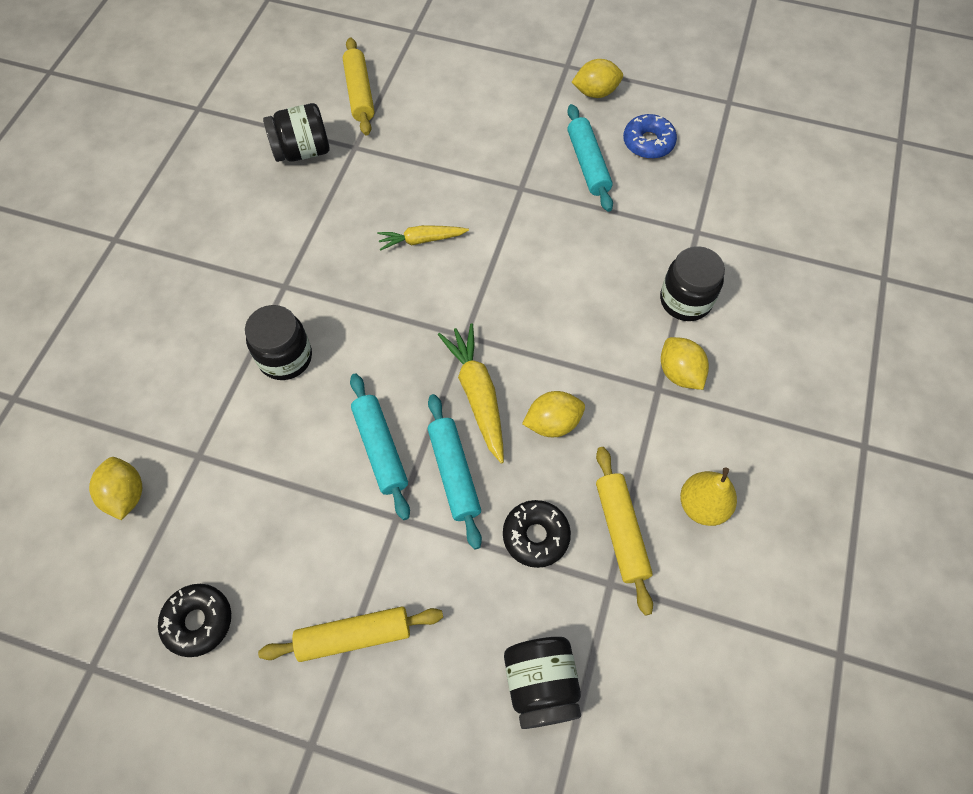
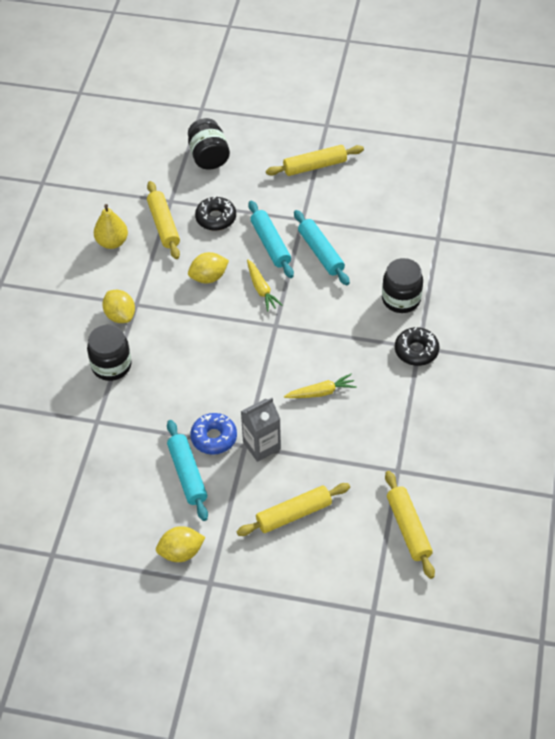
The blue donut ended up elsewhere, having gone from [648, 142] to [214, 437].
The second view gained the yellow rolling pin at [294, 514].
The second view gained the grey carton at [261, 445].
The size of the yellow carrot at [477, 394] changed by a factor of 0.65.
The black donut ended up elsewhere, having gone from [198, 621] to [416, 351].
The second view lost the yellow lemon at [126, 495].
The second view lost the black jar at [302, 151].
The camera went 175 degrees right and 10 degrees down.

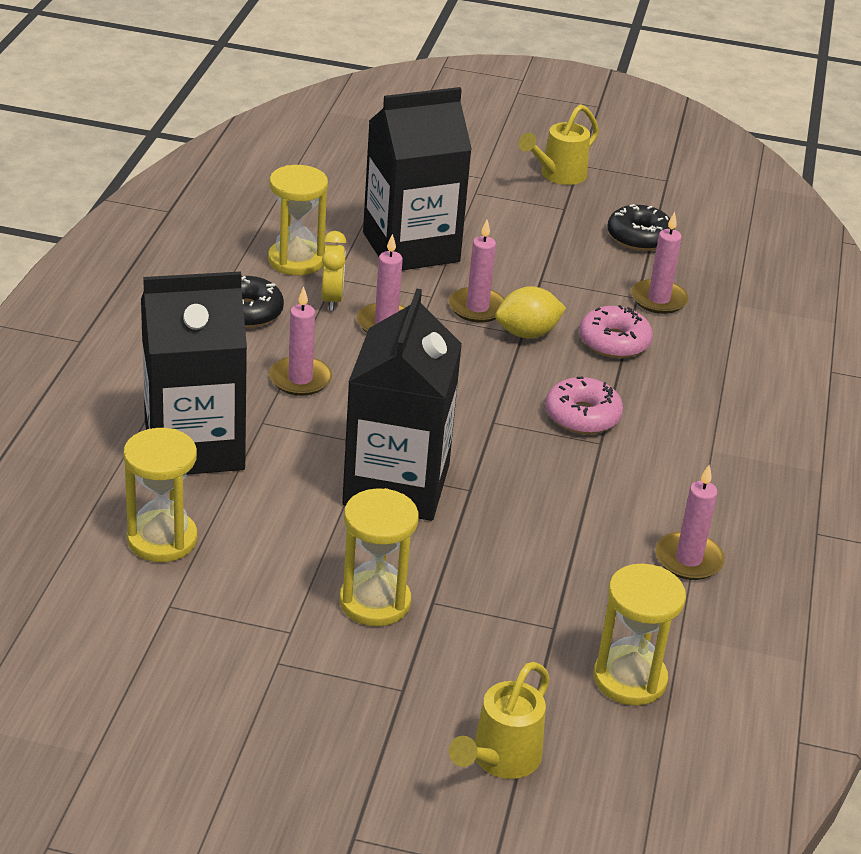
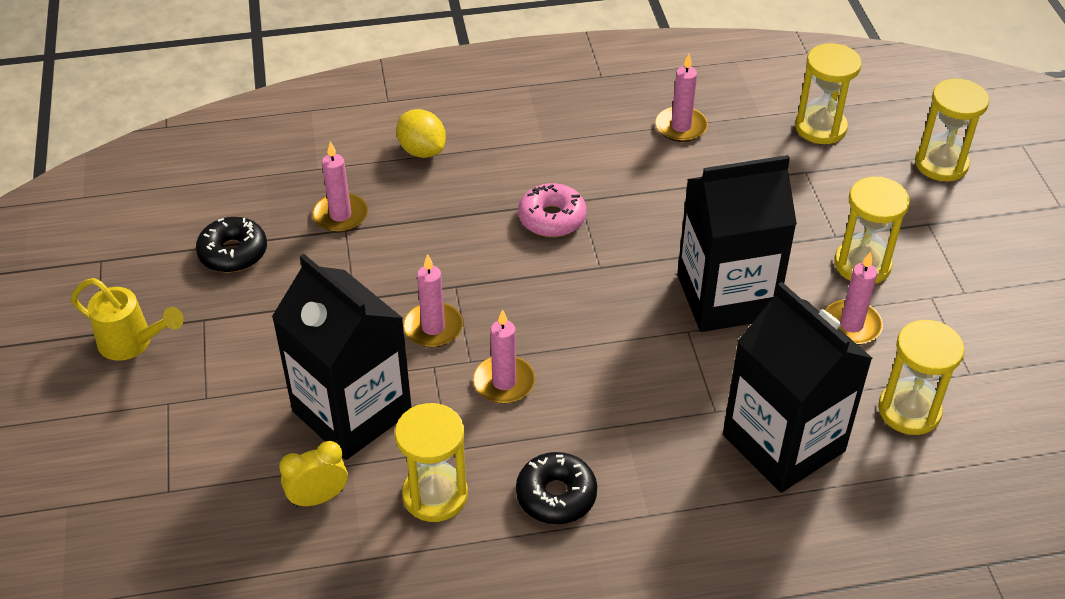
The yellow clock ended up elsewhere, having gone from [332, 299] to [318, 498].
The yellow lemon ended up elsewhere, having gone from [527, 333] to [422, 150].
The pink candle ended up elsewhere, having gone from [300, 379] to [851, 325].
Where the yellow watering can stood at [500, 760], the yellow hourglass came to stand at [941, 164].
The second view lost the pink donut at [614, 342].
The camera went 110 degrees left and 10 degrees up.

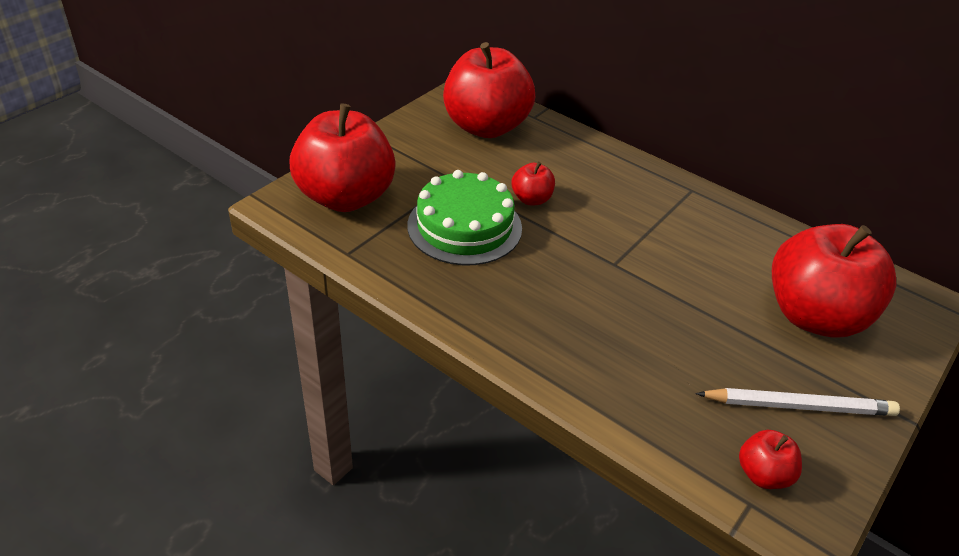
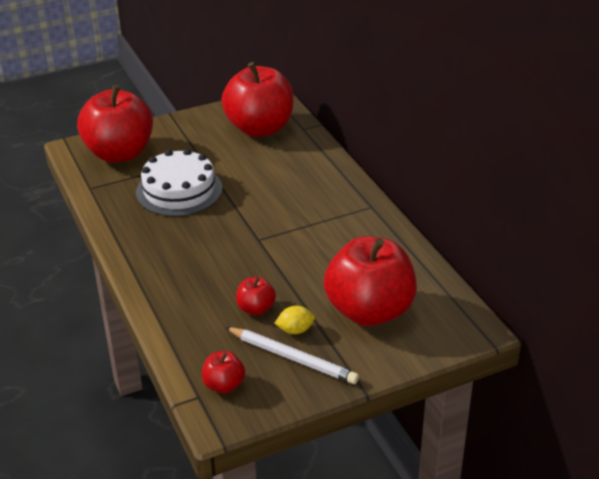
What was the green cake at [464, 226] turned into the white cake at [179, 190].
The red apple ended up elsewhere, having gone from [531, 199] to [256, 308].
The second view gained the yellow lemon at [295, 330].
The camera went 30 degrees right and 5 degrees down.

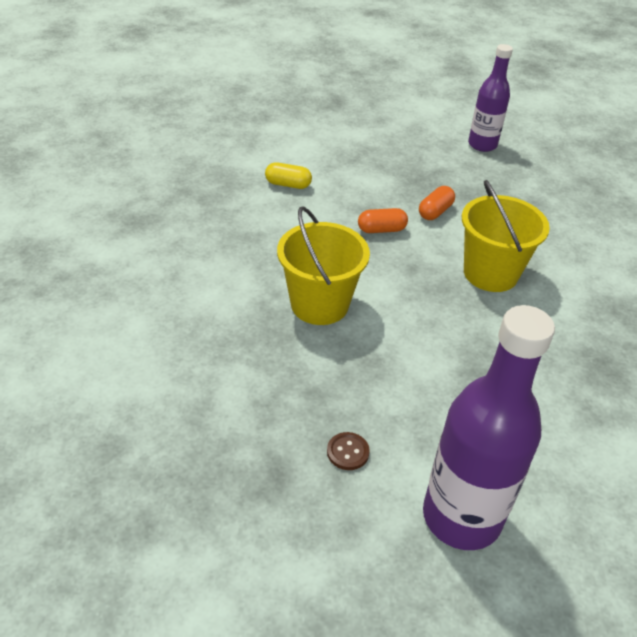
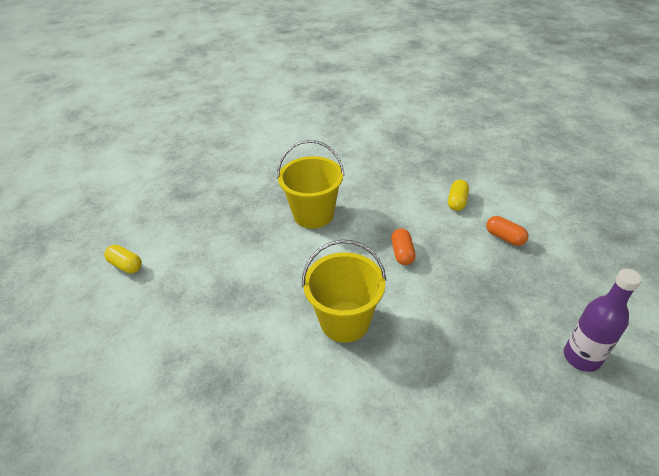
Where the purple bottle stood at [461, 517], the yellow capsule came to stand at [126, 265].
The orange capsule ended up elsewhere, having gone from [435, 212] to [504, 237].
The second view lost the brown button at [348, 452].
The camera went 100 degrees right and 0 degrees up.

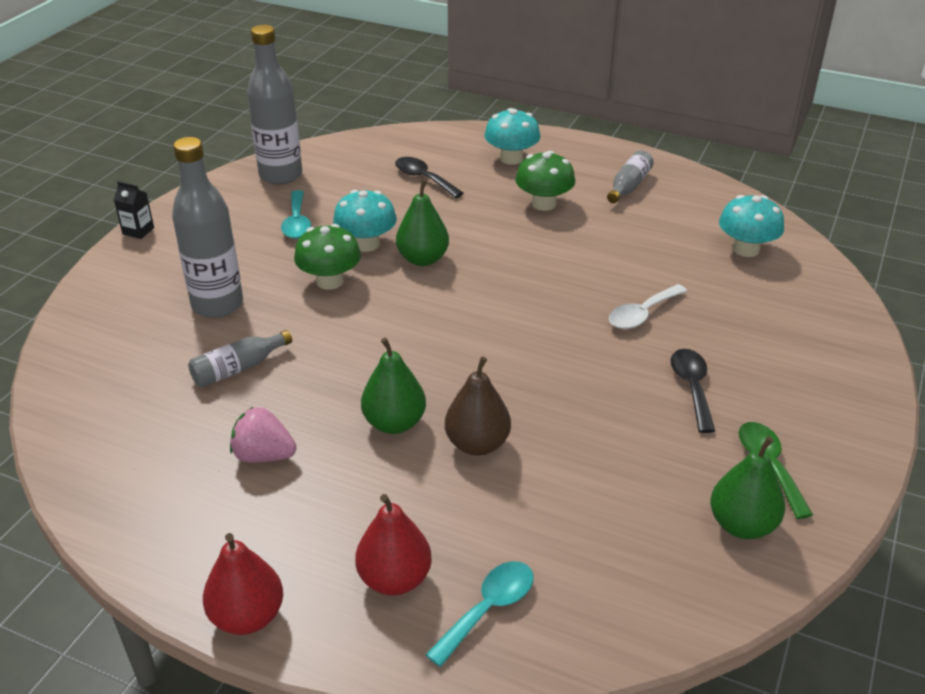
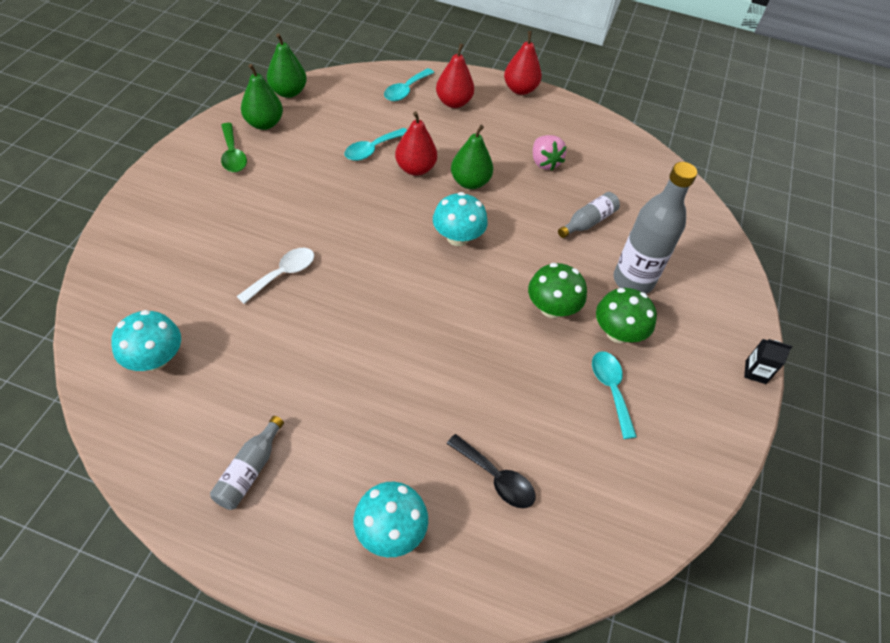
The green pear ended up elsewhere, having gone from [423, 259] to [288, 92].
The second view gained the turquoise spoon at [372, 149].
What was the brown pear at [477, 444] turned into the red pear at [415, 168].
The turquoise mushroom ended up elsewhere, having gone from [366, 244] to [457, 237].
The pink strawberry at [264, 455] ended up facing another way, 60 degrees clockwise from before.
The green mushroom ended up elsewhere, having gone from [543, 204] to [618, 333].
The second view lost the grey bottle at [280, 175].
The second view lost the black spoon at [692, 387].
The camera went 170 degrees right and 15 degrees up.

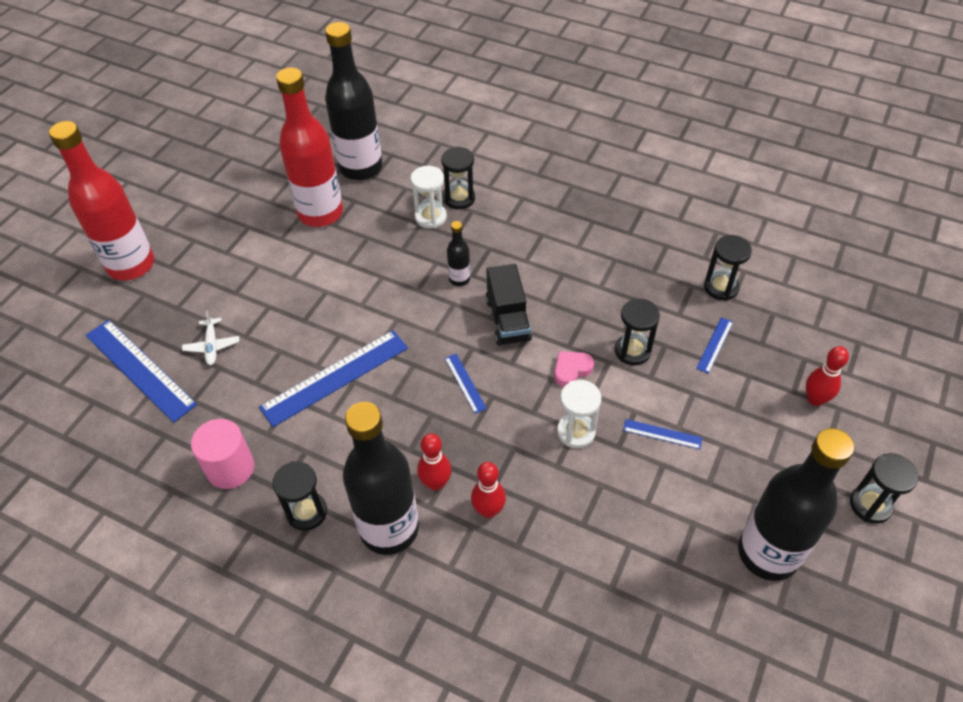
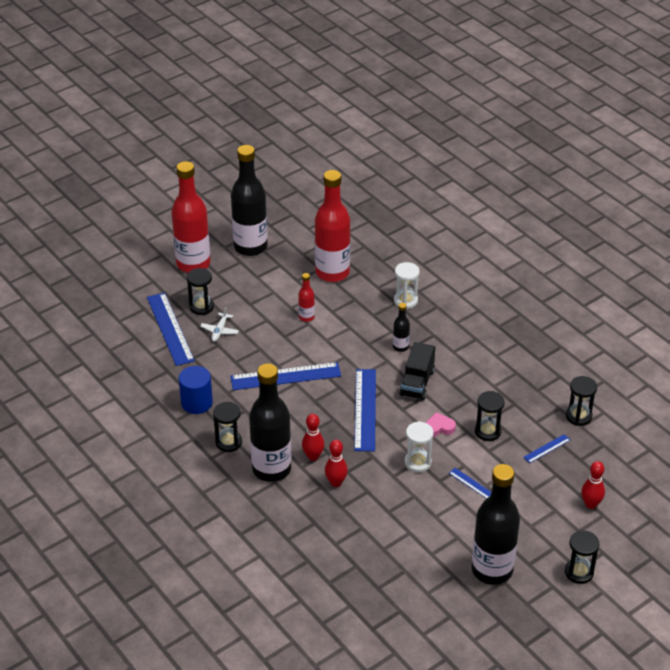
What was the pink cylinder at [230, 468] turned into the blue cylinder at [197, 403].
The black hourglass ended up elsewhere, having gone from [459, 198] to [201, 307].
The black bottle ended up elsewhere, having gone from [361, 167] to [250, 247].
The second view gained the red bottle at [306, 317].
The size of the blue ruler at [465, 383] changed by a factor of 2.13.
The camera went 25 degrees right and 10 degrees down.

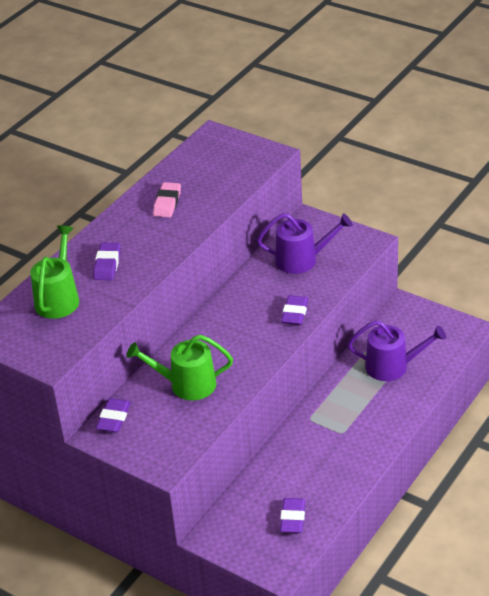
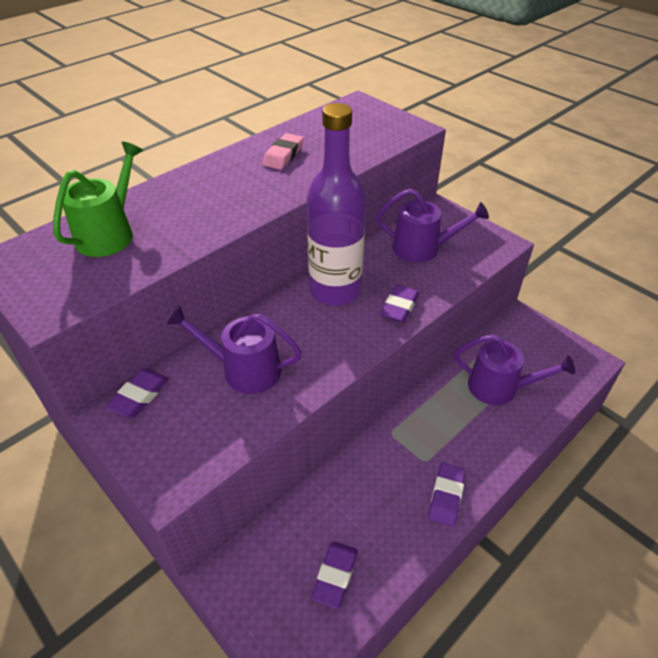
What was the green watering can at [187, 384] turned into the purple watering can at [244, 370].
The second view gained the purple bottle at [335, 290].
The purple eraser ended up elsewhere, having gone from [107, 265] to [446, 496].
The camera went 10 degrees right and 5 degrees up.

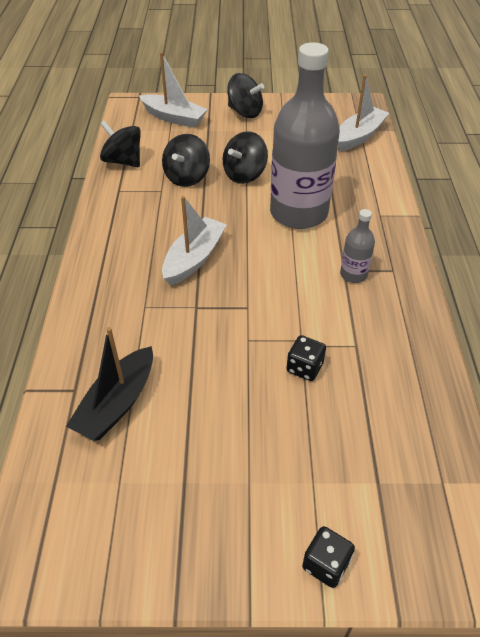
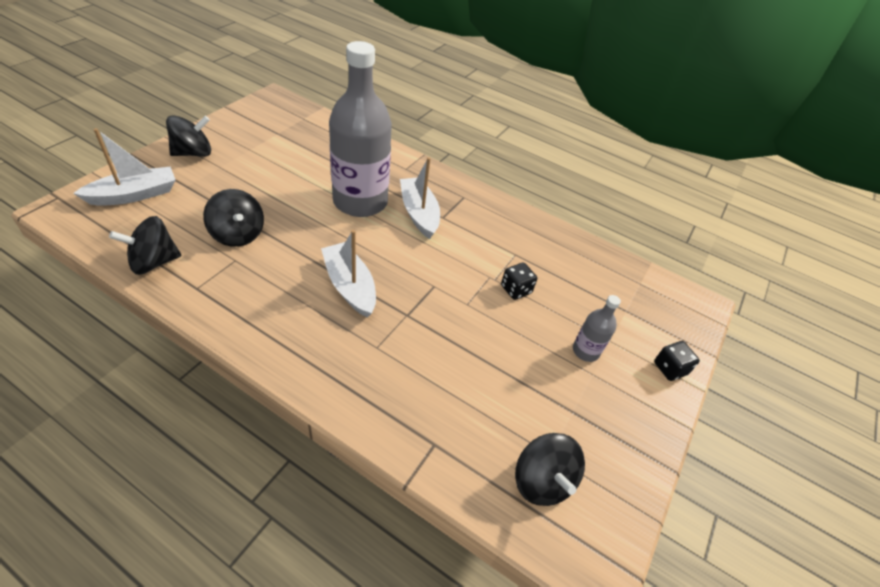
The white boat ended up elsewhere, having gone from [359, 136] to [419, 213].
The black spinning top ended up elsewhere, having gone from [244, 175] to [542, 481].
The grey bottle ended up elsewhere, having gone from [353, 274] to [585, 351].
The second view lost the black boat at [117, 403].
The camera went 65 degrees left and 0 degrees up.

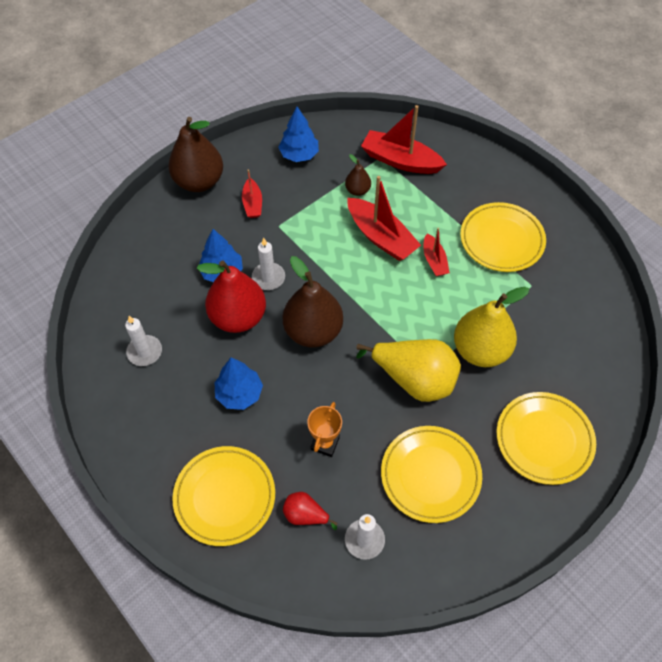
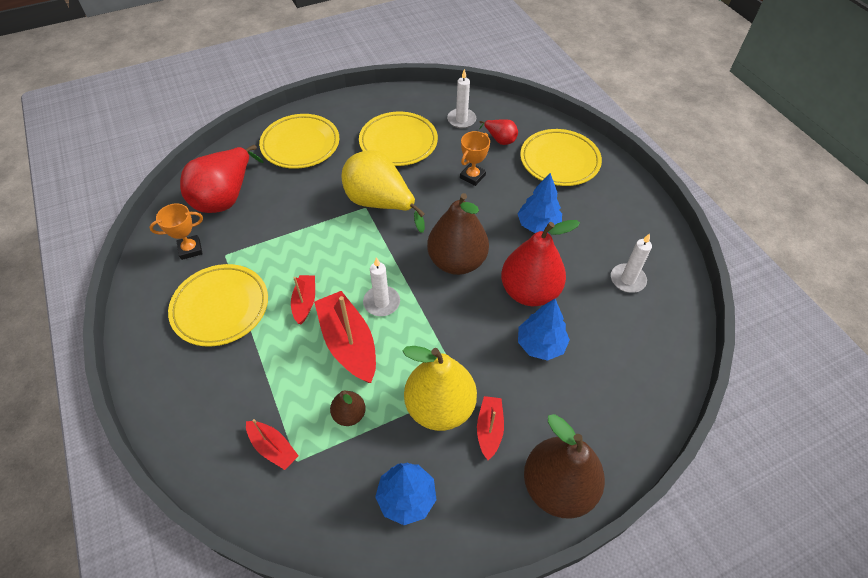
The second view gained the orange trophy at [190, 249].
The second view gained the red pear at [225, 197].
The size of the red boat at [400, 161] changed by a factor of 0.55.
The white candle ended up elsewhere, having gone from [268, 278] to [381, 302].
The yellow pear ended up elsewhere, having gone from [480, 350] to [440, 407].
The camera went 165 degrees left and 5 degrees down.

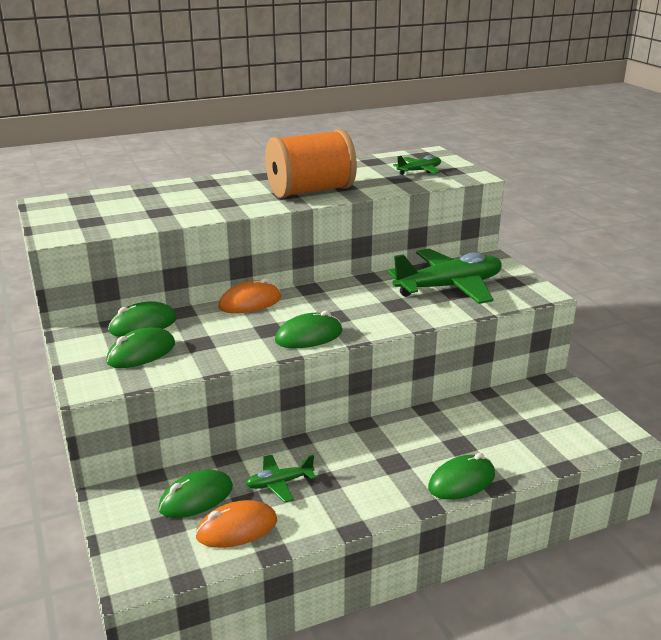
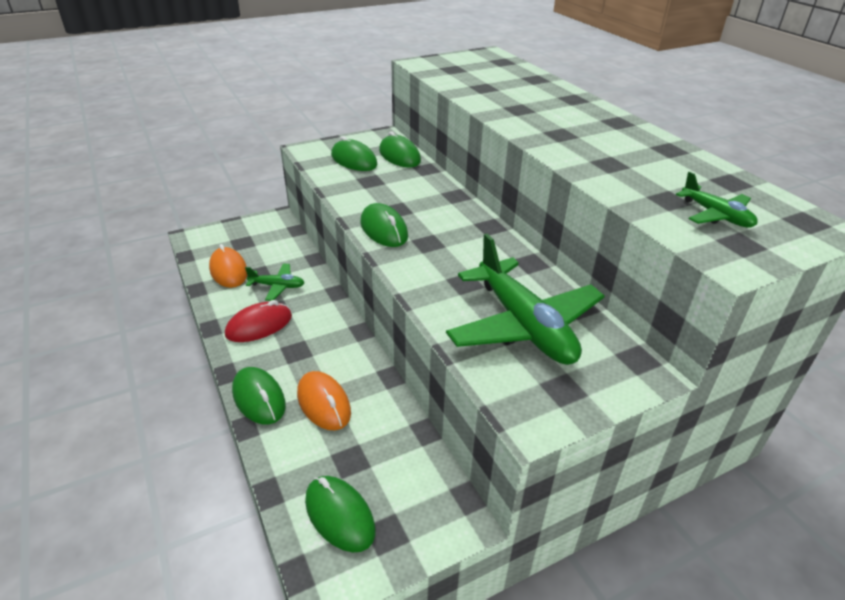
The second view gained the red mouse at [259, 325].
The green plane at [279, 483] ended up facing another way, 120 degrees clockwise from before.
The orange mouse ended up elsewhere, having gone from [250, 303] to [324, 403].
The green mouse ended up elsewhere, having gone from [196, 498] to [339, 515].
The second view lost the orange spool at [310, 191].
The camera went 85 degrees right and 10 degrees up.

